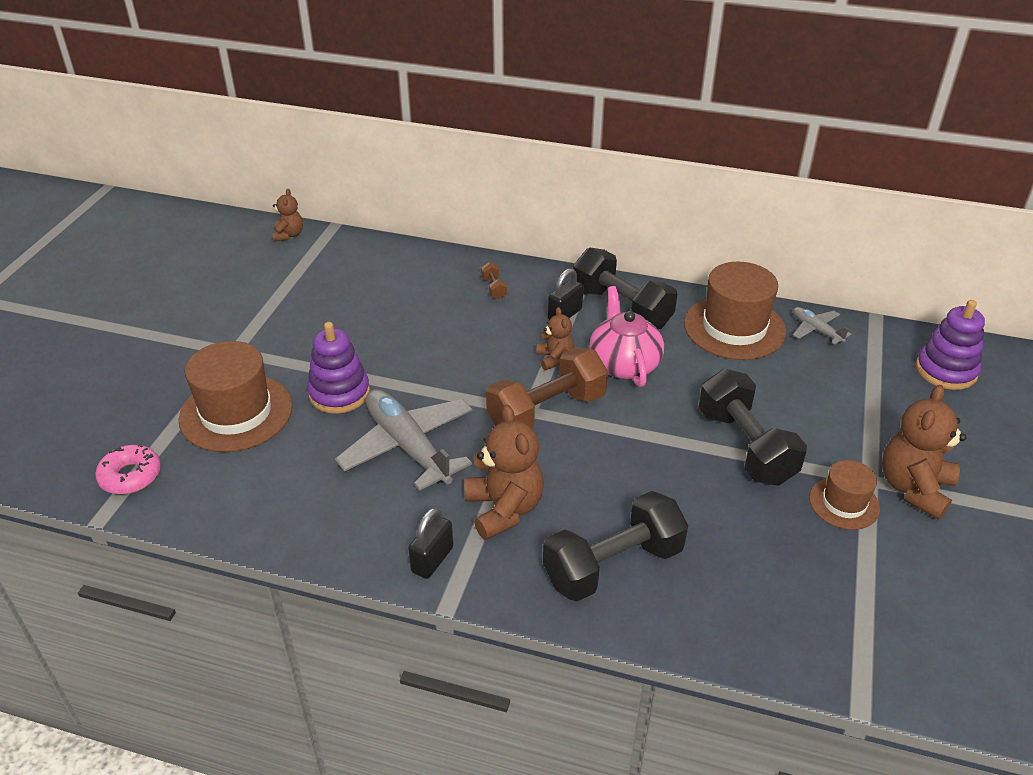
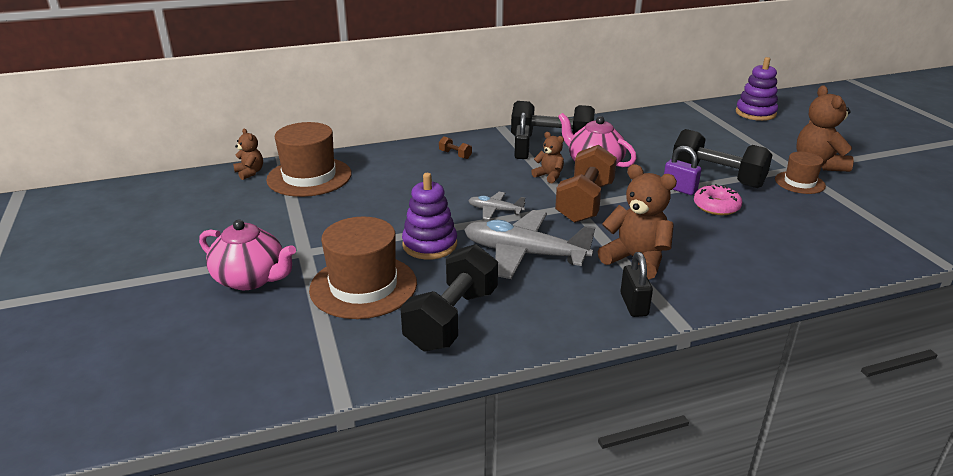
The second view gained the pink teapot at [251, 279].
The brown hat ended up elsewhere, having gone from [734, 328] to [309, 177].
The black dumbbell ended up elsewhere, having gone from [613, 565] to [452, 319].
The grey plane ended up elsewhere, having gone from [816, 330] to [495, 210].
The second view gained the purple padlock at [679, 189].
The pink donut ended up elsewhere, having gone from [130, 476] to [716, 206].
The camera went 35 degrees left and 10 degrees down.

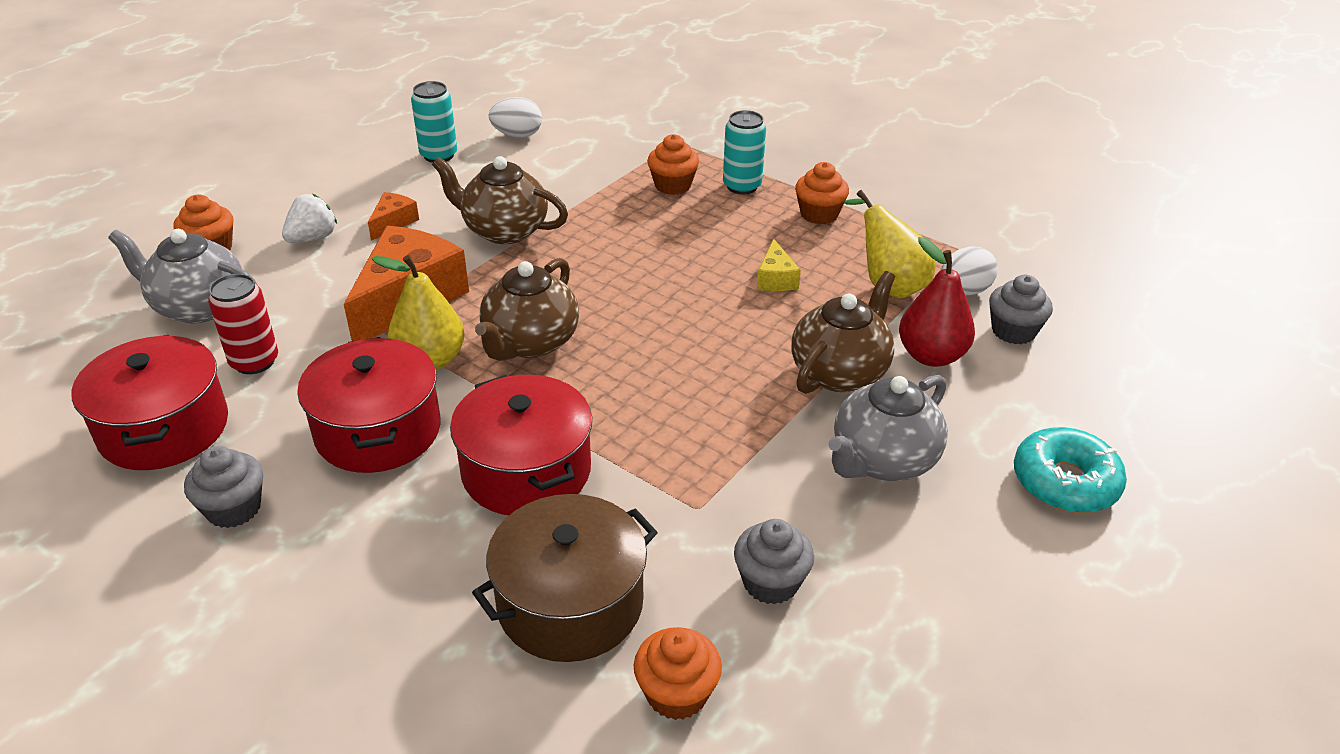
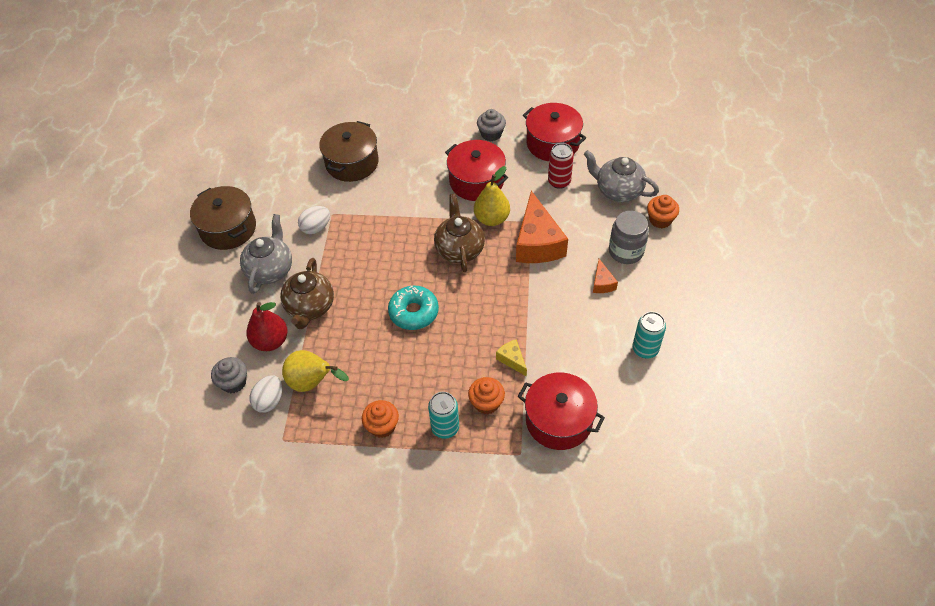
The second view gained the brown pot at [228, 228].
The white egg ended up elsewhere, having gone from [517, 135] to [316, 228].
The turquoise donut ended up elsewhere, having gone from [1065, 482] to [413, 312].
The yellow cheese ended up elsewhere, having gone from [776, 279] to [512, 360].
The red pot ended up elsewhere, having gone from [526, 471] to [558, 420].
The grey teapot at [198, 307] ended up facing another way, 135 degrees counterclockwise from before.
Where the white strawberry stood at [312, 238], the grey jar came to stand at [626, 251].
The second view lost the brown teapot at [504, 230].
The second view lost the orange cupcake at [676, 693].
The second view lost the grey cupcake at [770, 582].
The camera went 150 degrees right and 15 degrees up.

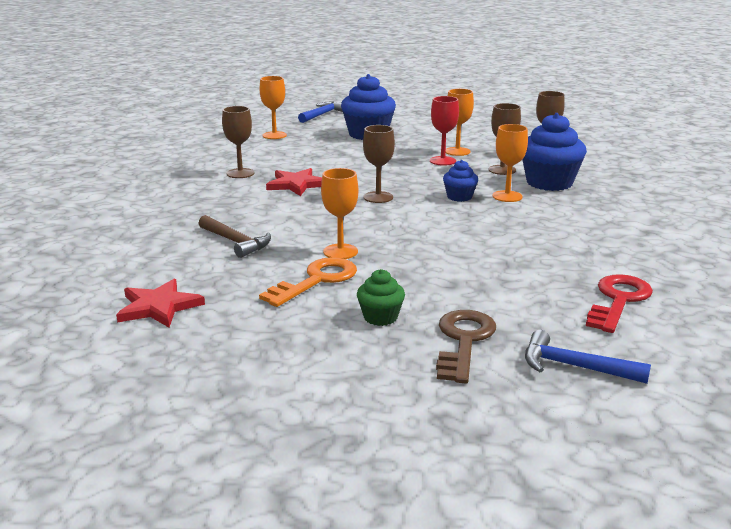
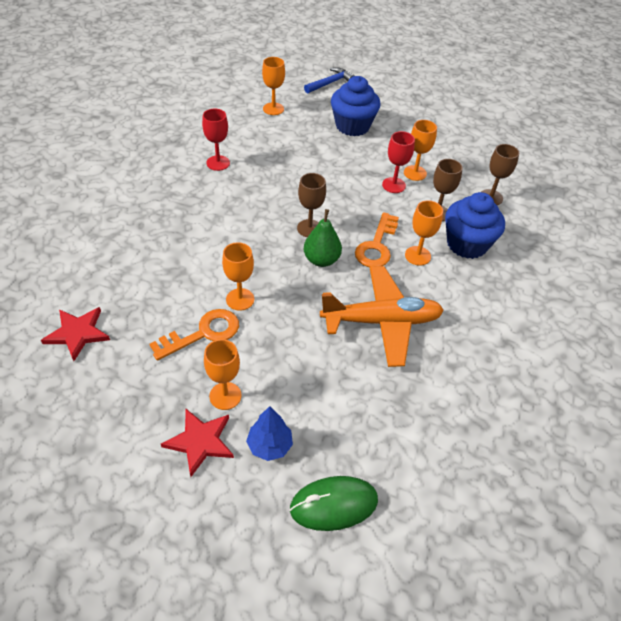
The red star ended up elsewhere, having gone from [296, 184] to [200, 441].
What was the brown goblet at [240, 173] turned into the red goblet at [218, 163].
Where the green cupcake stood at [380, 317], the orange goblet came to stand at [225, 396].
Where the brown key stood at [463, 341], the blue tree came to stand at [269, 446].
Where the blue hammer stood at [575, 367], the green mouse came to stand at [334, 504].
The second view gained the green pear at [321, 260].
The second view gained the orange plane at [381, 321].
Where the blue cupcake stood at [459, 197], the orange key came to stand at [376, 246].
The second view lost the brown hammer at [235, 242].
The second view lost the red key at [618, 300].
The camera went 15 degrees right and 25 degrees up.

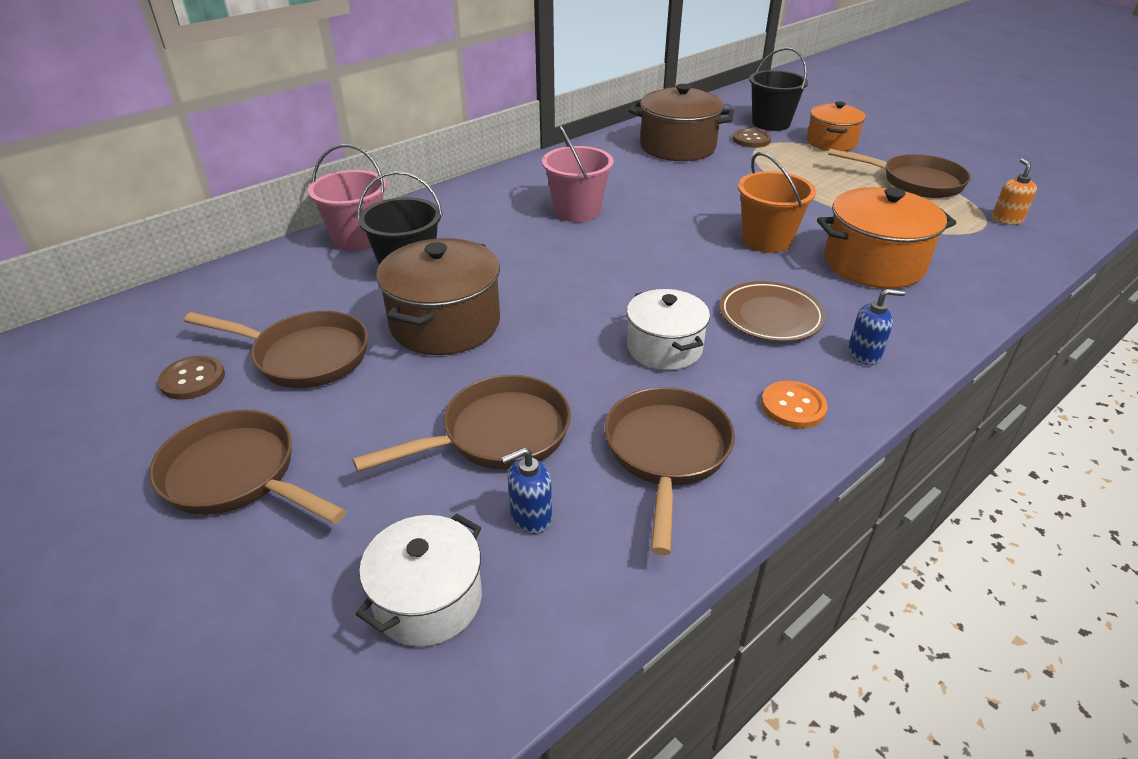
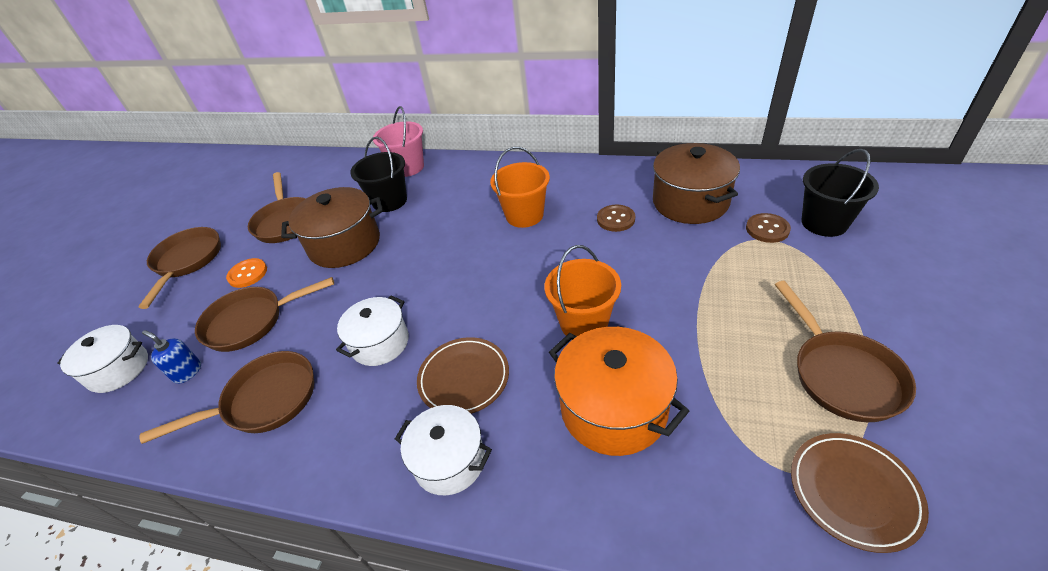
The brown pan at [497, 435] ended up facing another way, 135 degrees clockwise from before.
The orange button ended up elsewhere, having gone from [793, 406] to [248, 274].
Where the blue soap dispenser stood at [864, 354], the white pot came to stand at [449, 461].
What was the pink bucket at [577, 211] turned into the orange bucket at [524, 215].
The brown button ended up elsewhere, having gone from [193, 379] to [616, 219].
Where the orange soap dispenser stood at [1006, 219], the brown plate came to stand at [853, 492].
The second view lost the orange pot at [831, 142].
The camera went 60 degrees right and 5 degrees up.

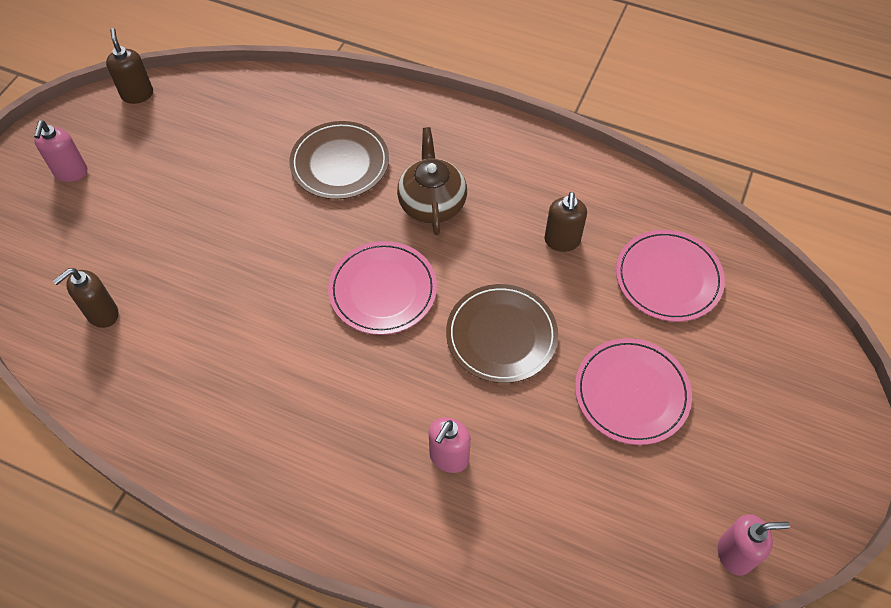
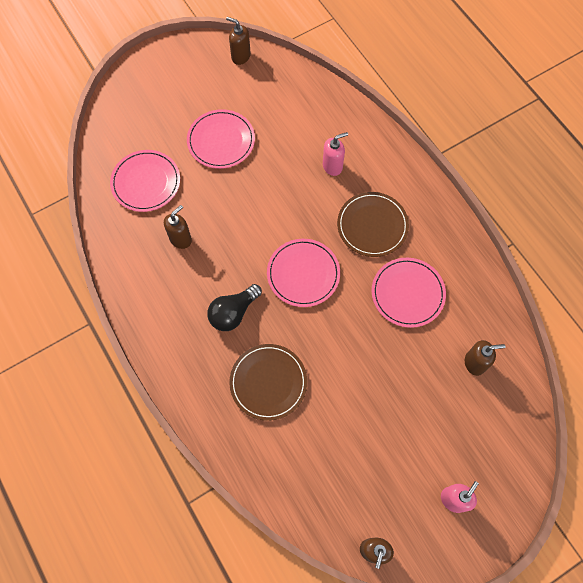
Where the brown teapot stood at [432, 203], the black light bulb came to stand at [233, 312].
What was the pink soap dispenser at [735, 554] turned into the brown soap dispenser at [240, 56].
The brown plate ended up elsewhere, having gone from [501, 335] to [372, 225].
The second view gained the pink plate at [407, 293].
The camera went 145 degrees left and 10 degrees up.

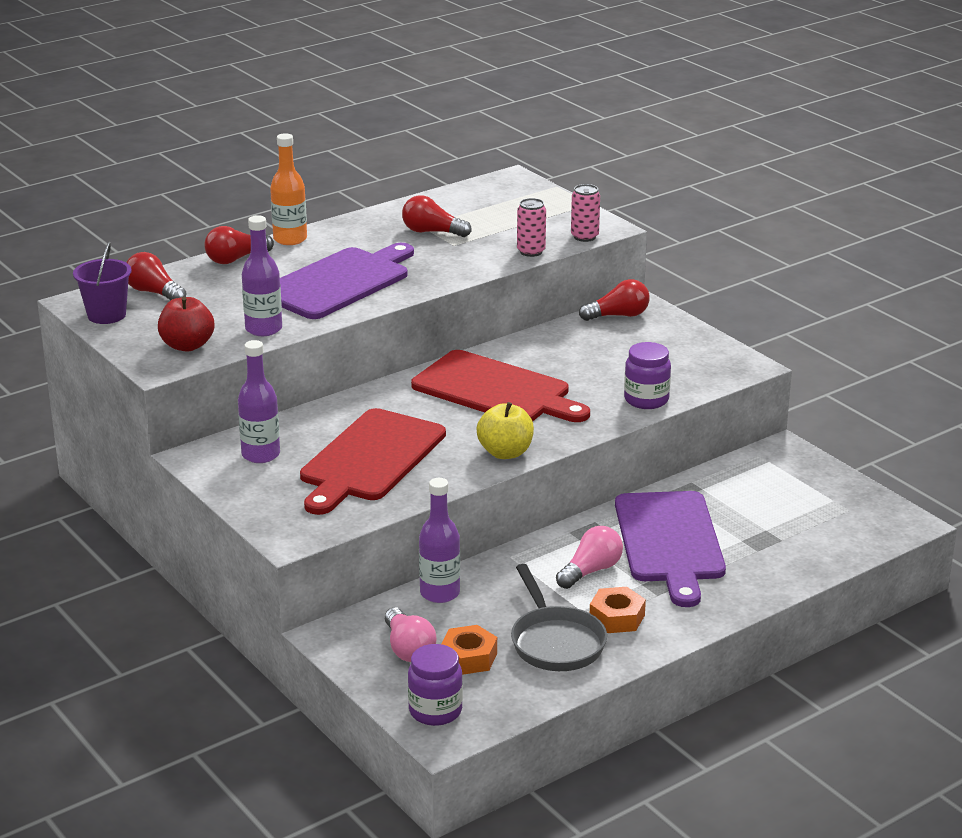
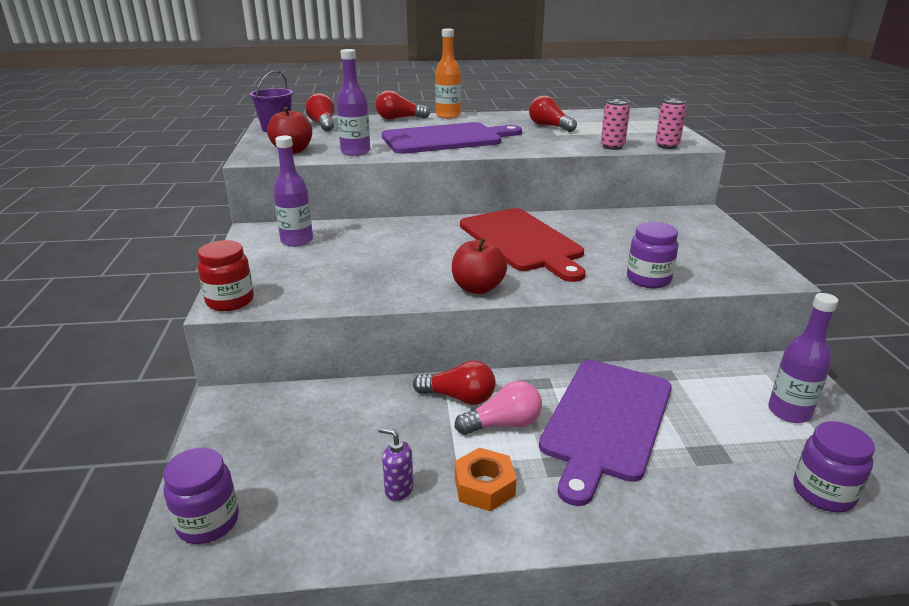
The second view gained the red jar at [230, 301].
Where the grey pan stood at [555, 642], the purple soap dispenser came to stand at [398, 489].
The red light bulb ended up elsewhere, having gone from [618, 316] to [459, 397].
What was the yellow apple at [505, 453] turned into the red apple at [478, 288].
The purple bottle ended up elsewhere, having gone from [440, 593] to [789, 412].
The second view gained the purple jar at [823, 493].
The second view lost the red cutting board at [370, 459].
The second view lost the pink light bulb at [408, 649].
The second view lost the orange nut at [469, 657].
The camera went 30 degrees right and 0 degrees up.

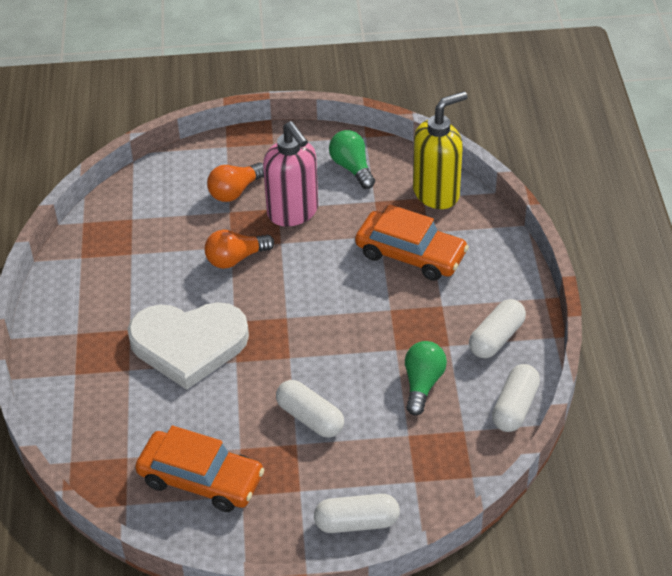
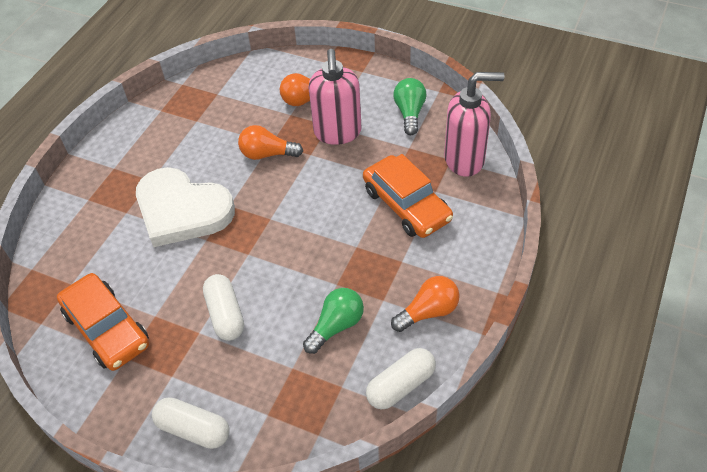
Where the white capsule stood at [496, 338], the orange light bulb came to stand at [428, 312].
What was the yellow soap dispenser at [436, 193] turned into the pink soap dispenser at [465, 160].
The camera went 30 degrees right and 5 degrees up.

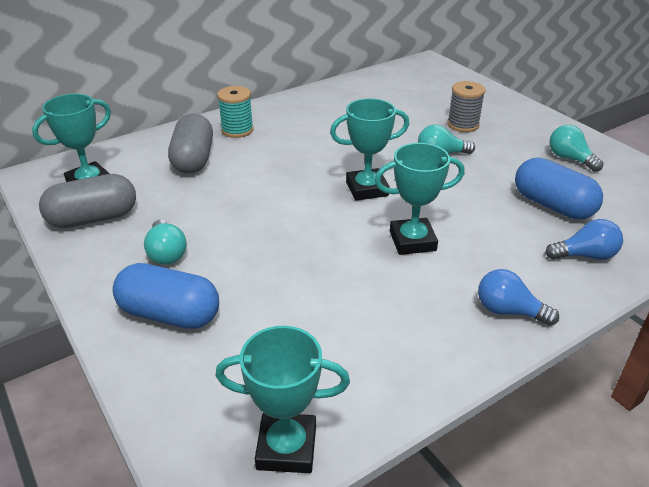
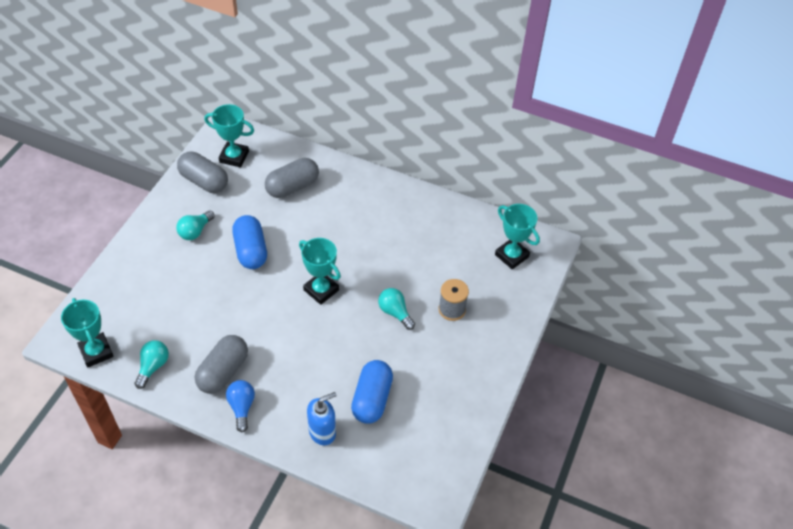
The turquoise light bulb ended up elsewhere, having gone from [570, 159] to [153, 366].
The second view gained the grey capsule at [223, 372].
The blue capsule ended up elsewhere, having gone from [170, 314] to [251, 250].
Where the blue light bulb stood at [585, 255], the blue soap dispenser came to stand at [322, 432].
The turquoise trophy ended up elsewhere, having gone from [412, 241] to [511, 256].
The second view lost the turquoise spool at [237, 130].
The camera went 55 degrees right and 15 degrees up.

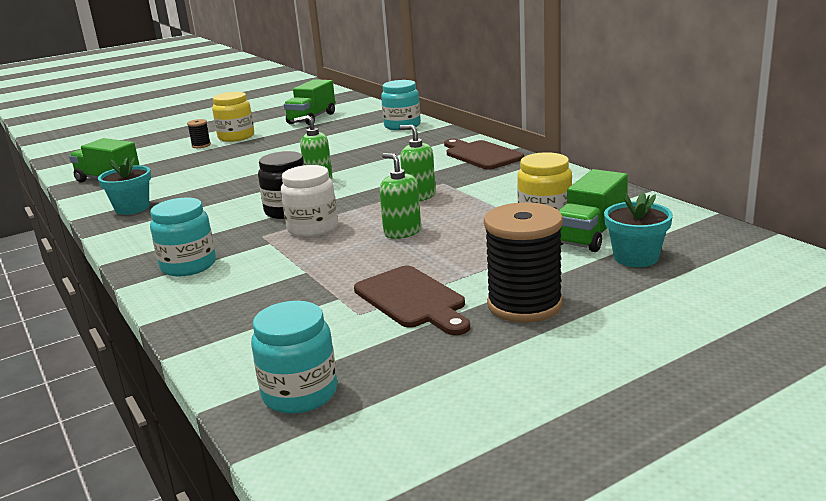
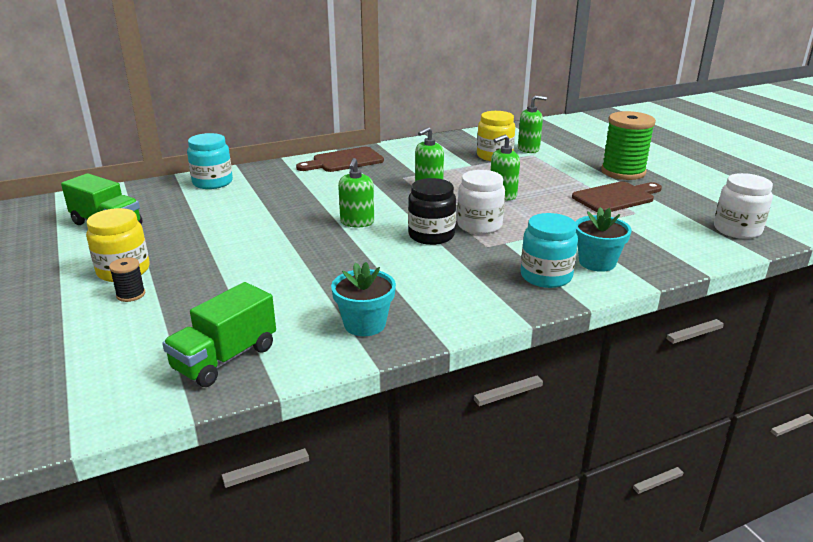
Where the green truck stood at [590, 235], the green soap dispenser came to stand at [528, 149].
The turquoise flower pot ended up elsewhere, having gone from [636, 257] to [597, 262].
What was the black spool at [524, 305] turned into the green spool at [623, 172].
What was the turquoise jar at [300, 393] turned into the white jar at [737, 230].
The camera went 85 degrees left and 5 degrees up.

